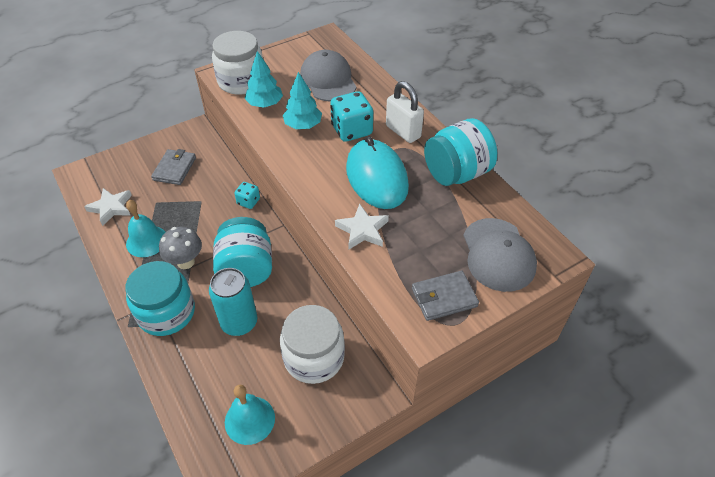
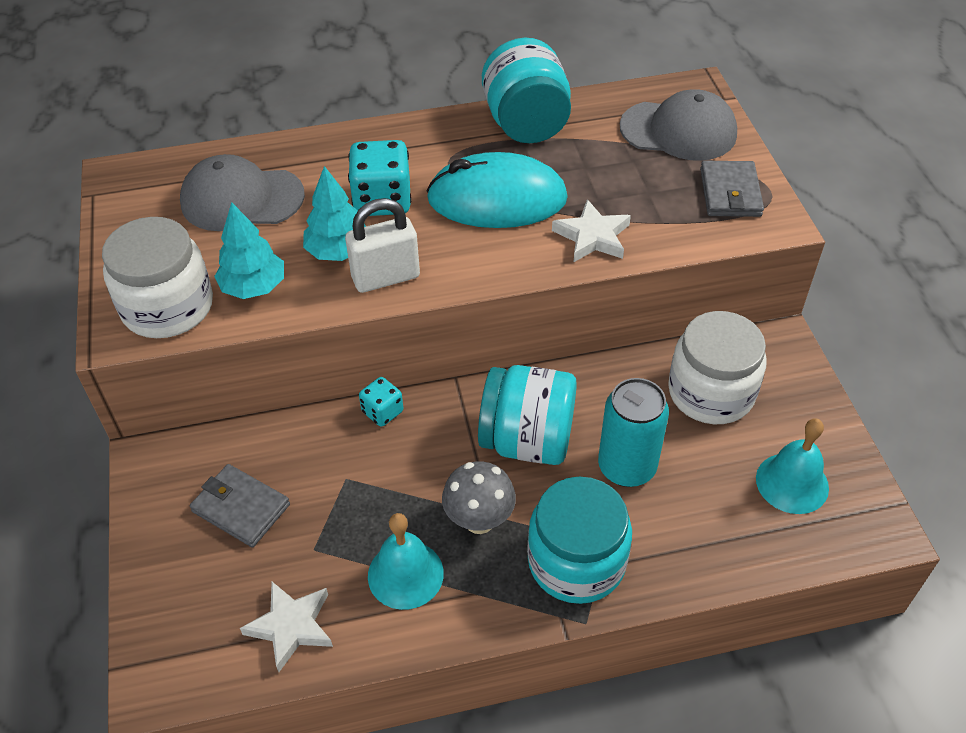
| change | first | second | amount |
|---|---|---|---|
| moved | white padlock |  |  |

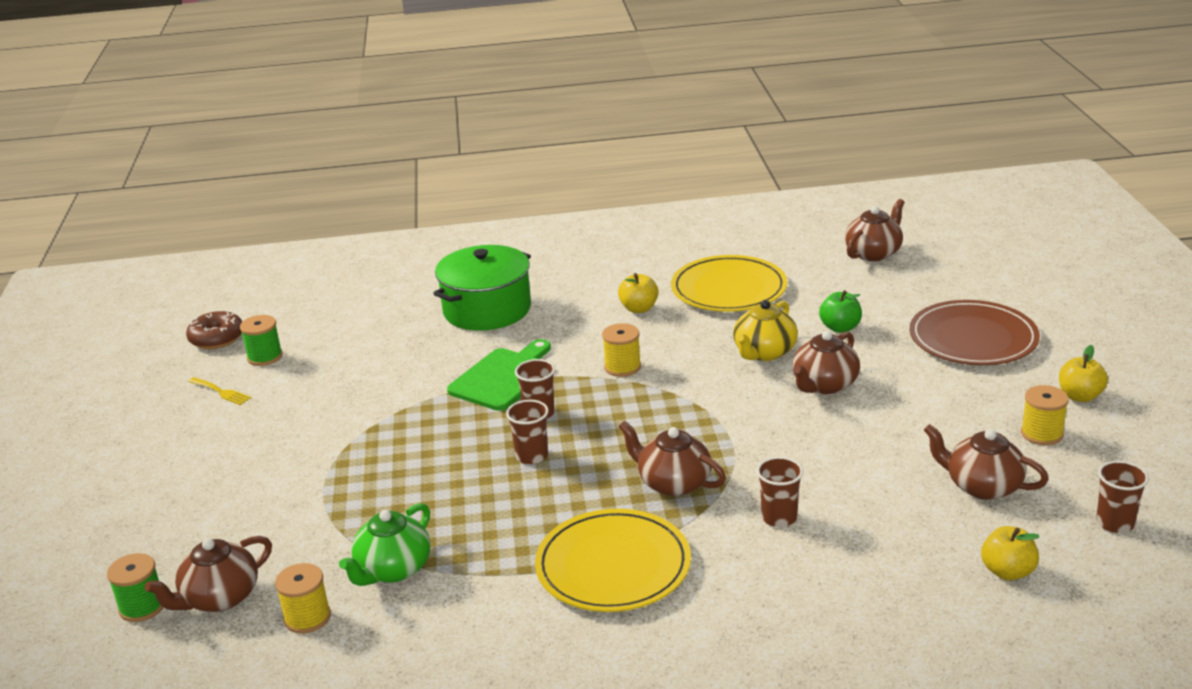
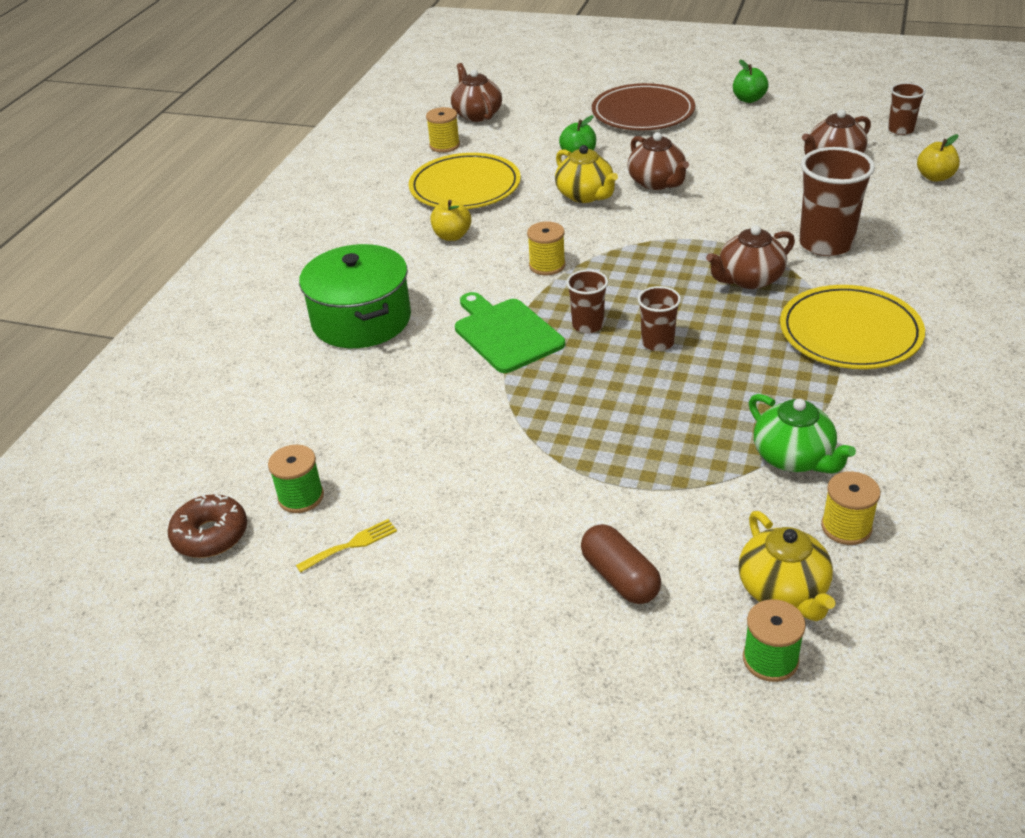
| change | first | second | amount |
|---|---|---|---|
| recoloured | brown teapot (1st from left) | yellow teapot (2nd from left) |  |
| resized | brown cup (3rd from left) |  | x1.81 |
| moved | yellow spool (3rd from left in the first image) | yellow spool (1st from left) |  |
| recoloured | yellow apple (3rd from left) | green apple (2nd from left) |  |
| added |  | brown capsule |  |

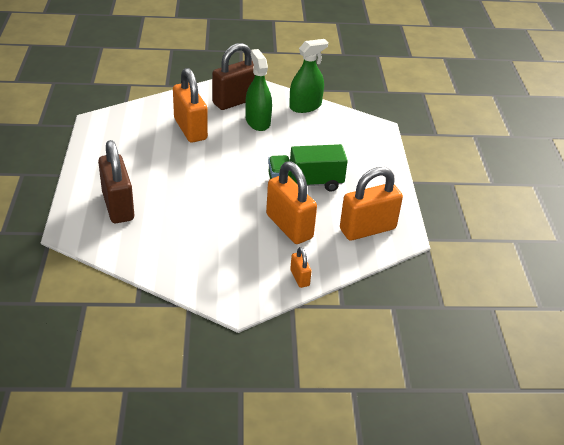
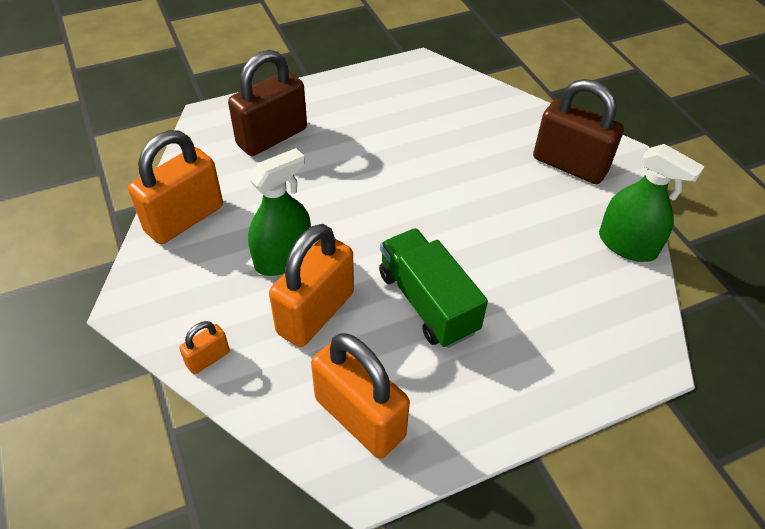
| change | first | second | amount |
|---|---|---|---|
| moved | orange padlock (1st from left) |  |  |
| moved | green spray bottle (1st from left) |  |  |

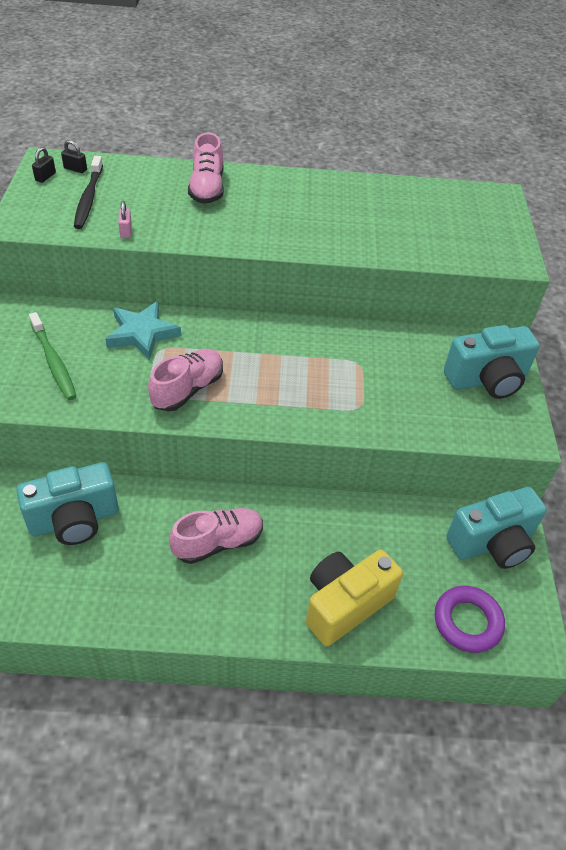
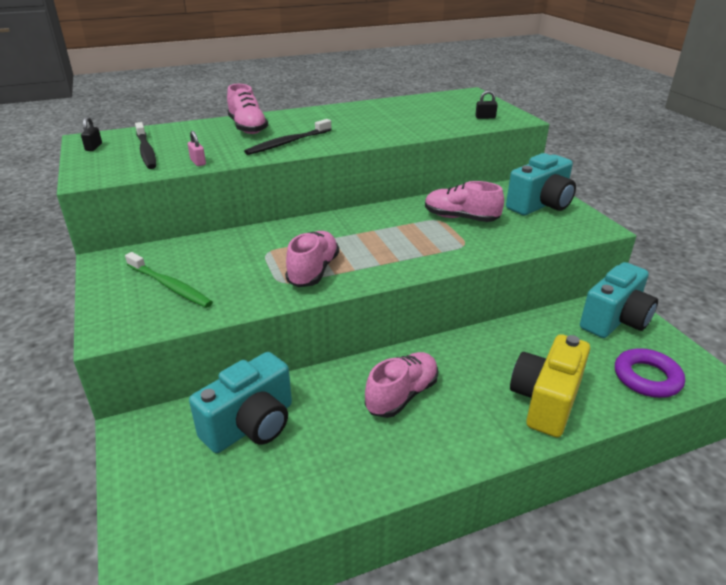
| change | first | second | amount |
|---|---|---|---|
| moved | black padlock (2nd from left) |  |  |
| removed | turquoise star |  |  |
| added |  | black toothbrush (2nd from left) |  |
| added |  | pink shoe (4th from left) |  |

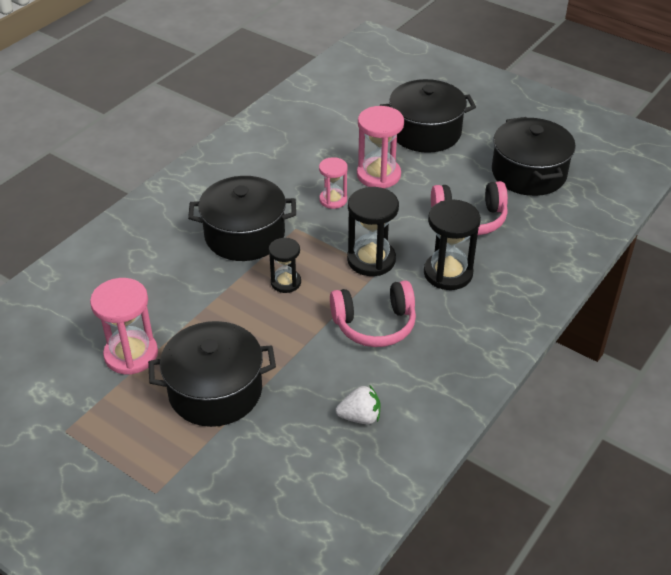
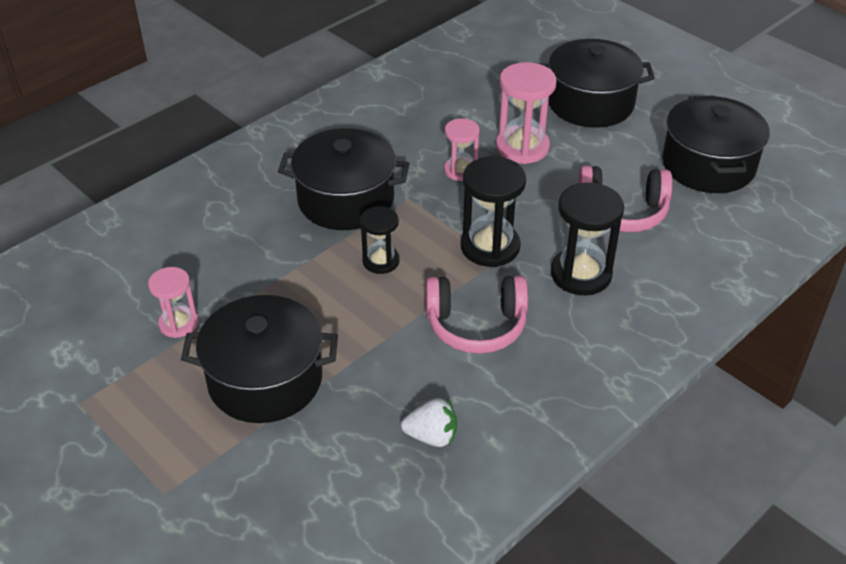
| change | first | second | amount |
|---|---|---|---|
| resized | pink hourglass (1st from left) |  | x0.61 |

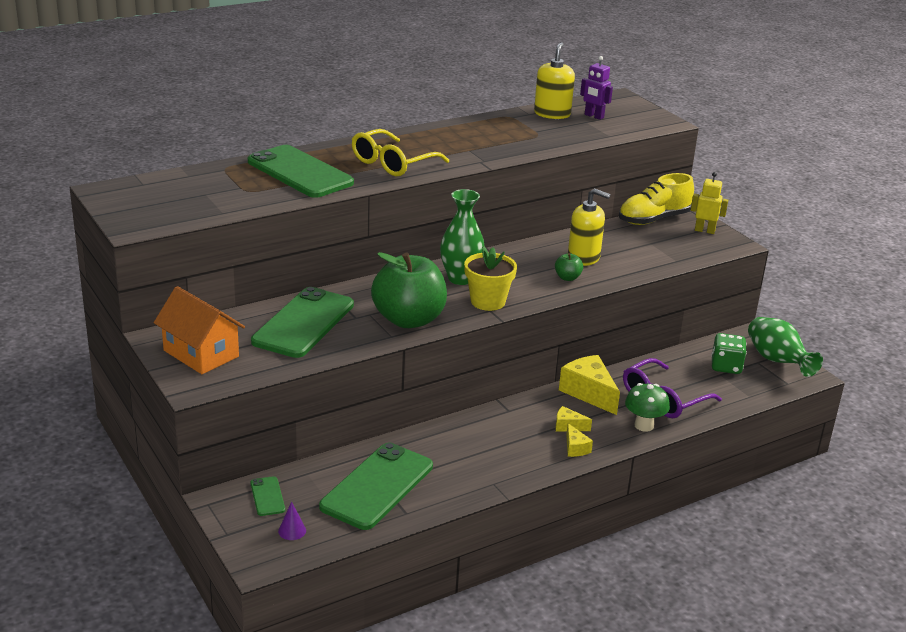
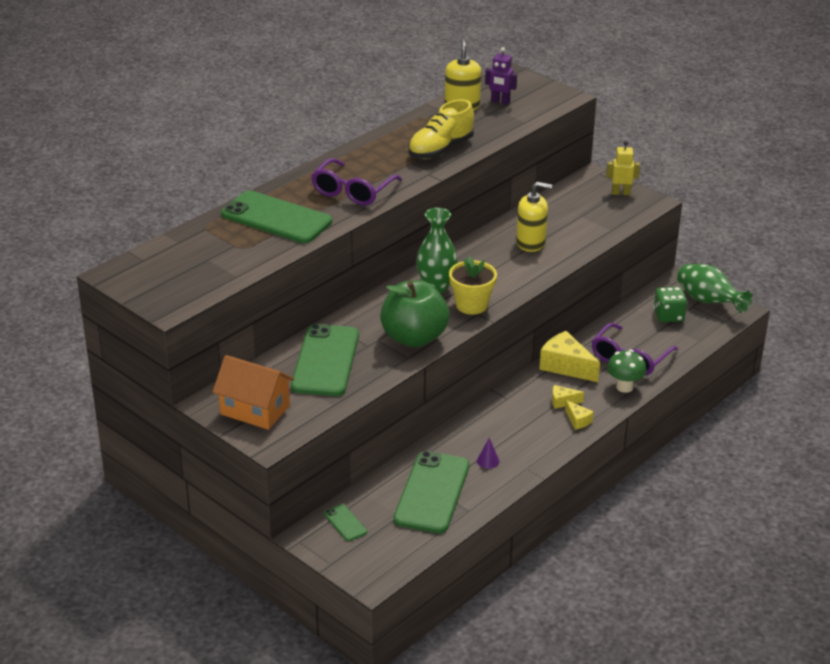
| change | first | second | amount |
|---|---|---|---|
| moved | purple cone |  |  |
| recoloured | yellow glasses | purple glasses (1st from left) |  |
| removed | green apple (2nd from left) |  |  |
| moved | yellow shoe |  |  |

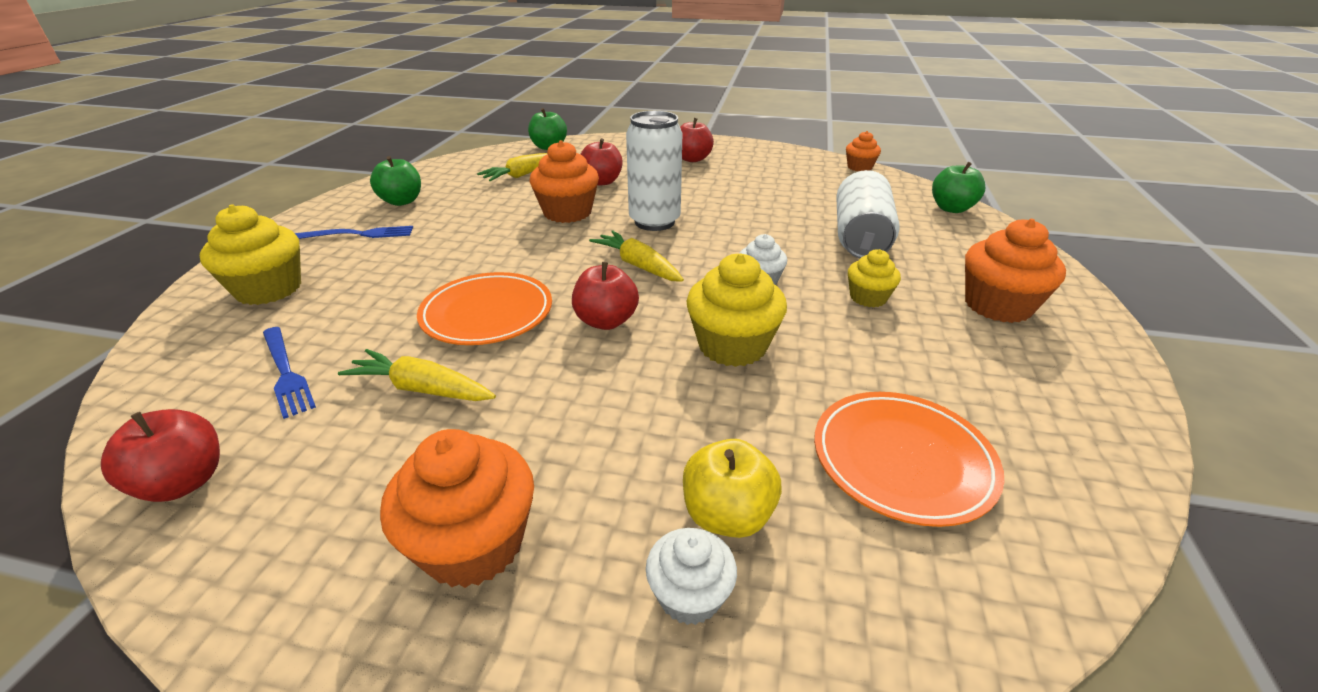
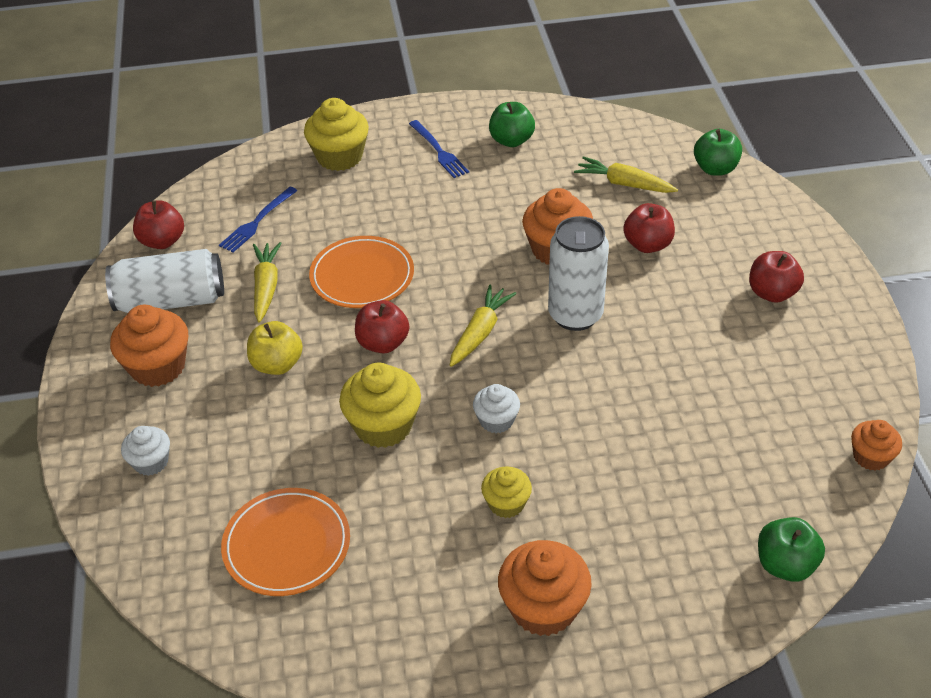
| change | first | second | amount |
|---|---|---|---|
| moved | yellow apple |  |  |
| moved | white can (2nd from left in the first image) | white can (1st from left) |  |

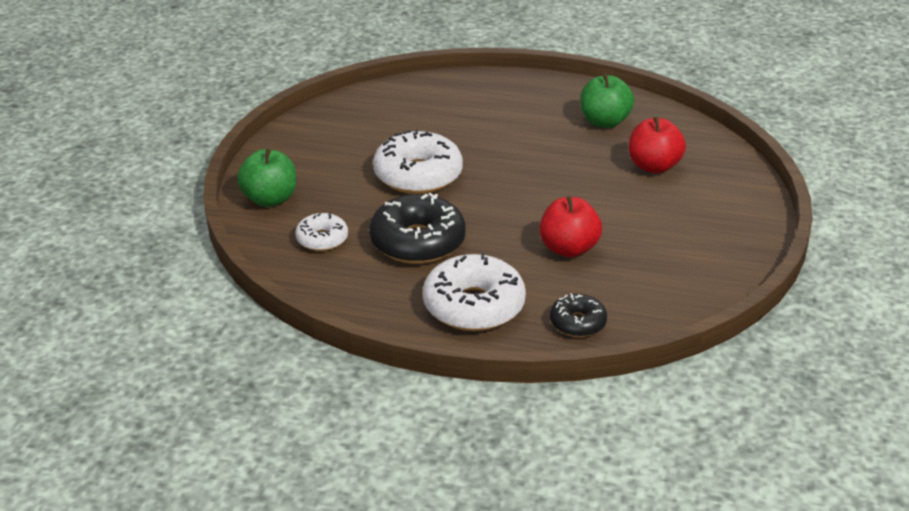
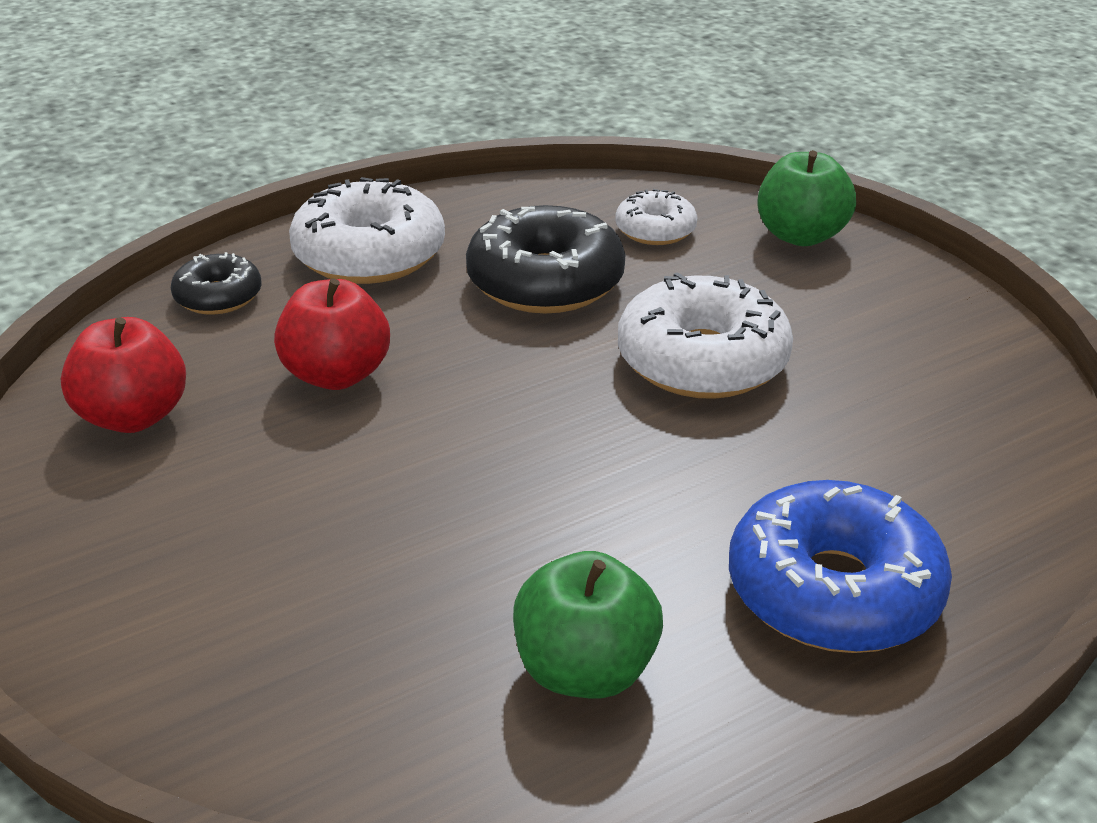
| change | first | second | amount |
|---|---|---|---|
| moved | red apple (2nd from left in the first image) | red apple (1st from left) |  |
| added |  | blue donut |  |

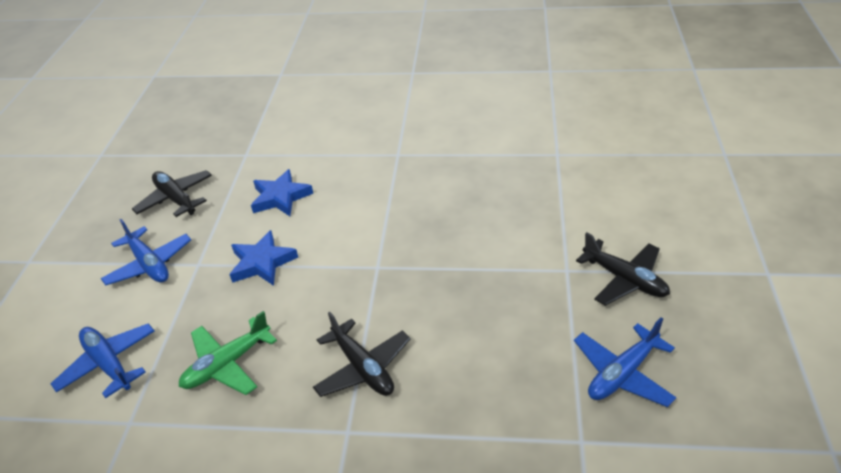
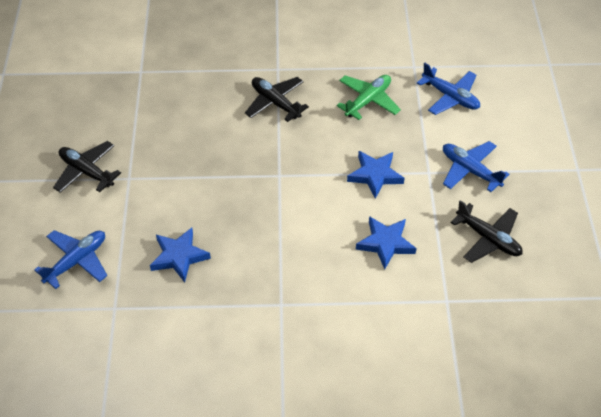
| change | first | second | amount |
|---|---|---|---|
| moved | blue plane (3rd from left in the first image) | blue plane (1st from left) |  |
| added |  | blue star (1st from left) |  |

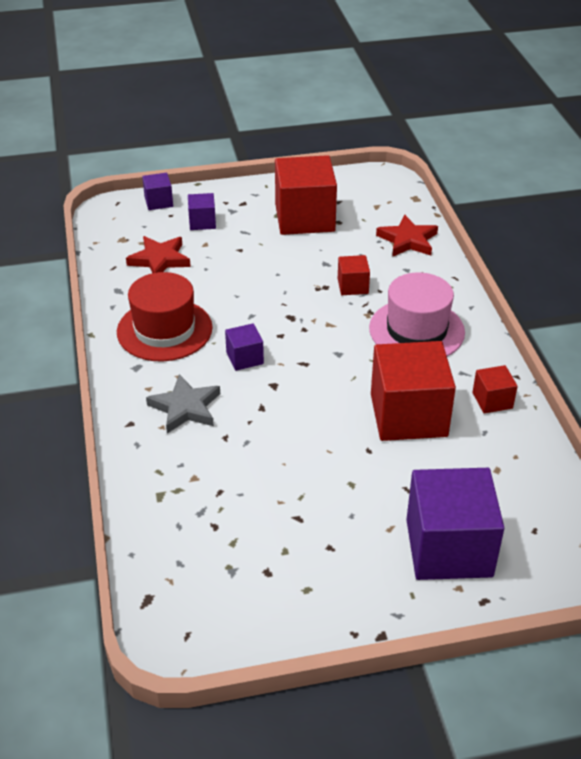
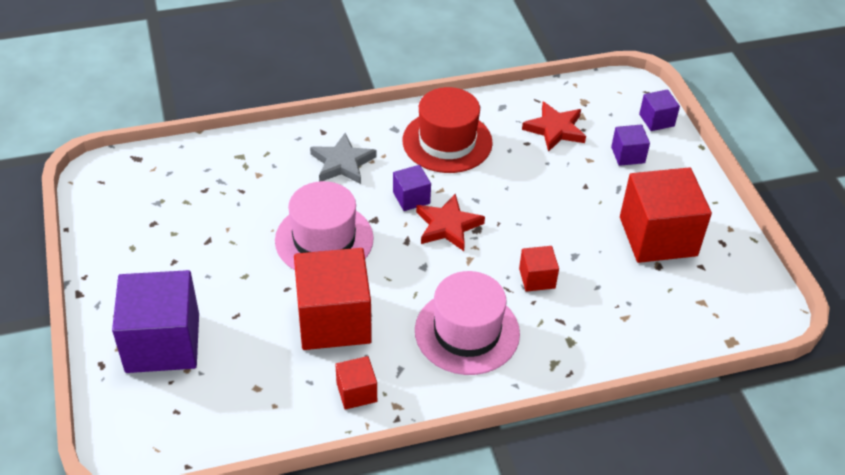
| change | first | second | amount |
|---|---|---|---|
| moved | red star (2nd from left in the first image) | red star (1st from left) |  |
| added |  | pink hat (1st from left) |  |

